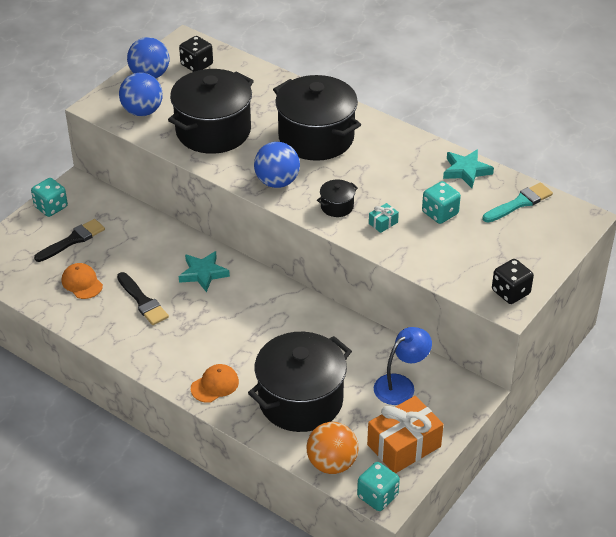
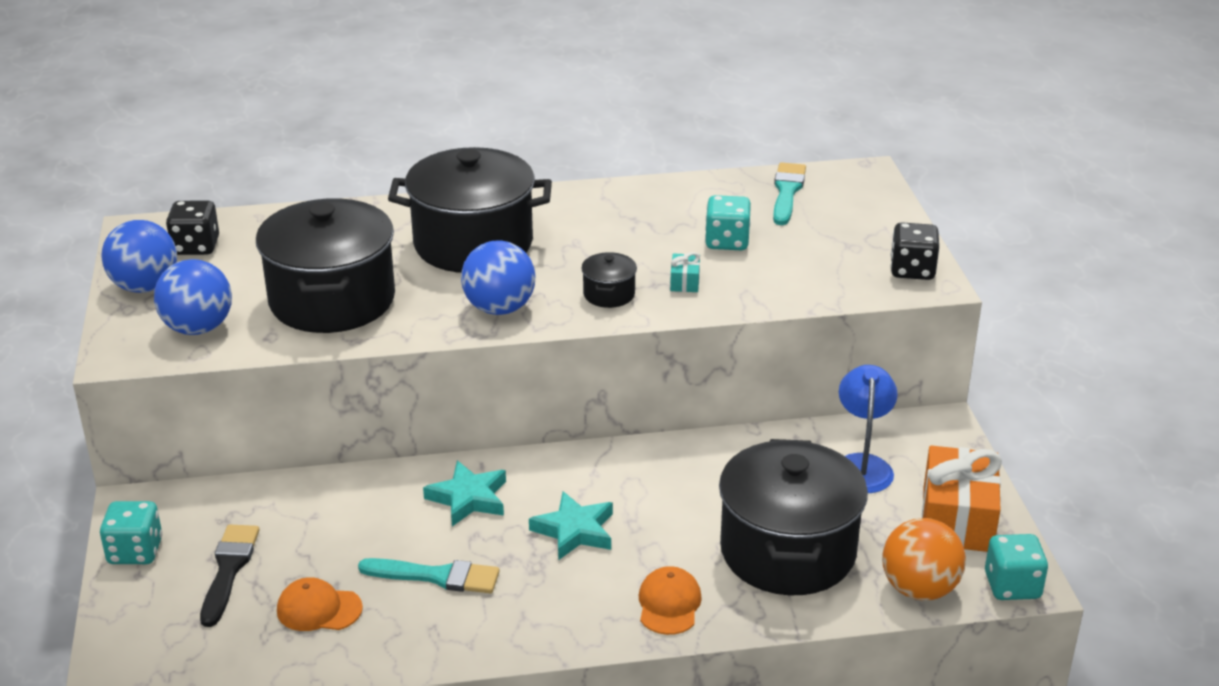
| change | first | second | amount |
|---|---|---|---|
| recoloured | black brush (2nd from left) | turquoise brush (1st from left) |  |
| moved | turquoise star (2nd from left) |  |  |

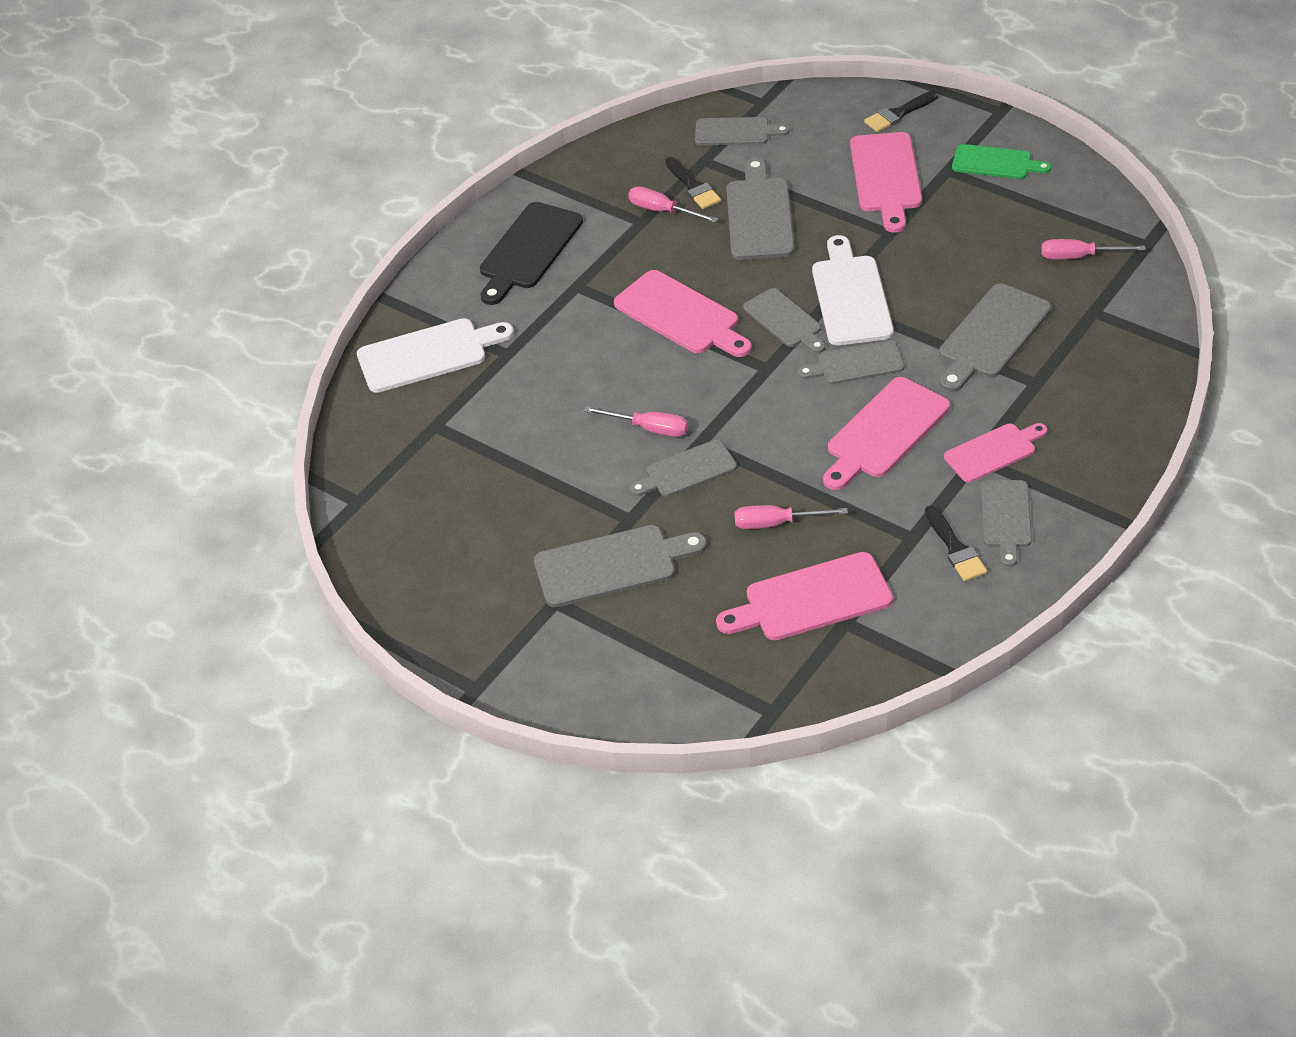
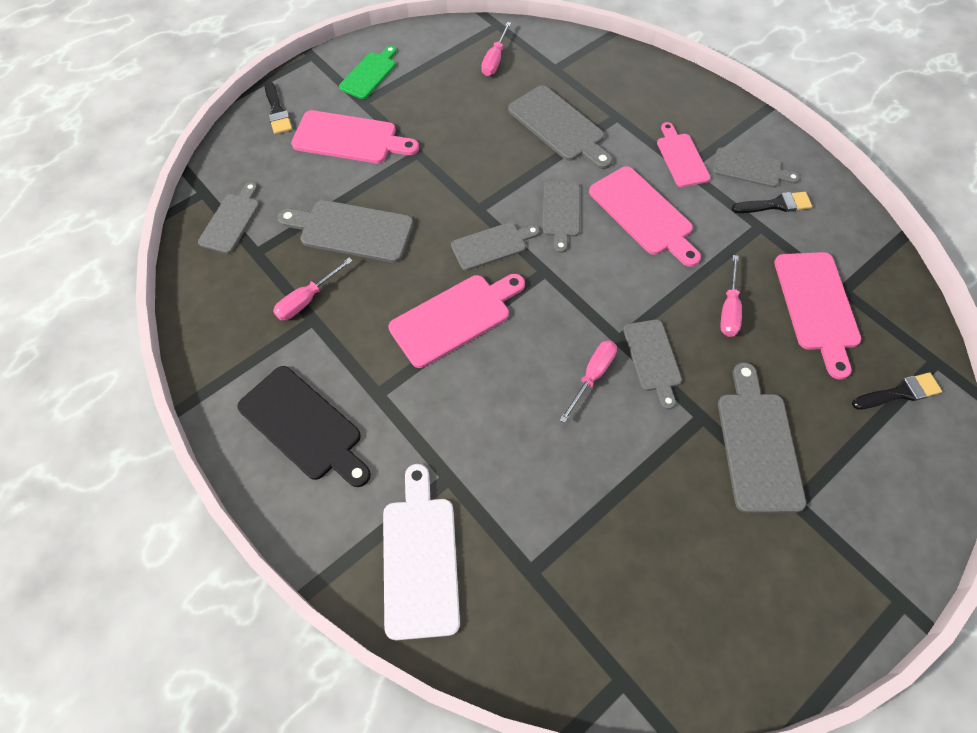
| change | first | second | amount |
|---|---|---|---|
| moved | black brush (1st from left in the first image) | black brush (3rd from left) |  |
| removed | white cutting board (2nd from left) |  |  |

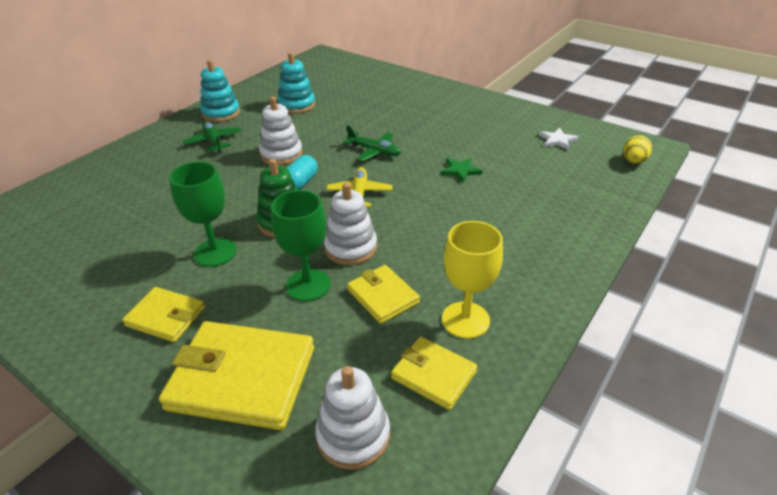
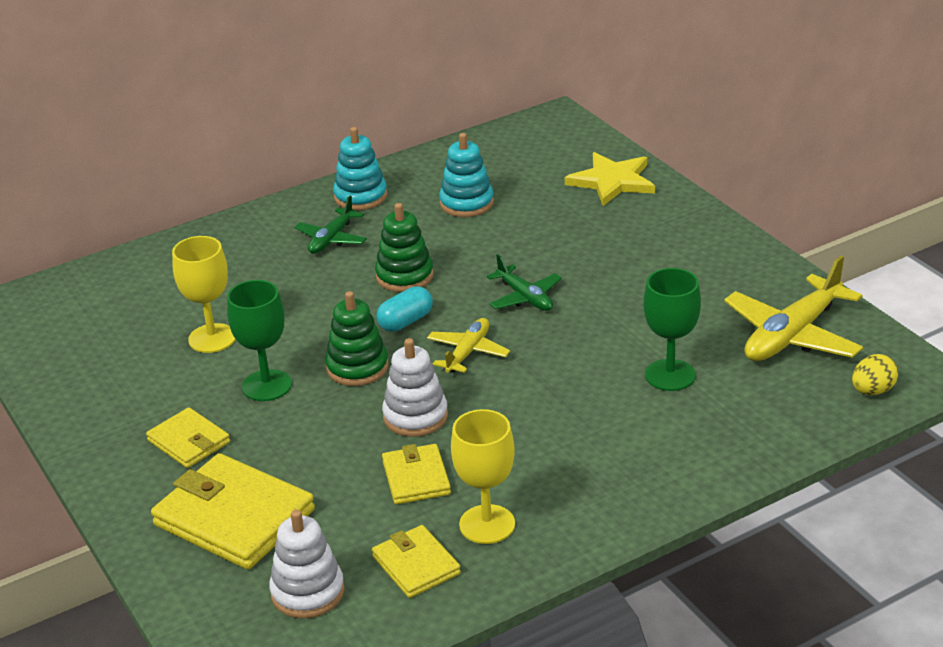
| change | first | second | amount |
|---|---|---|---|
| turned | green plane (1st from left) |  | 150 degrees counterclockwise |
| recoloured | white stacking toy (1st from left) | green stacking toy (2nd from left) |  |
| moved | green goblet (2nd from left) |  |  |
| removed | green star |  |  |
| replaced | white star | yellow plane (2nd from left) |  |
| added |  | yellow goblet (1st from left) |  |
| added |  | yellow star |  |

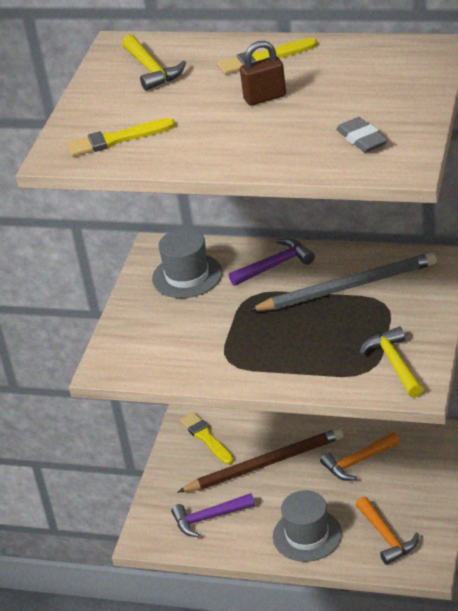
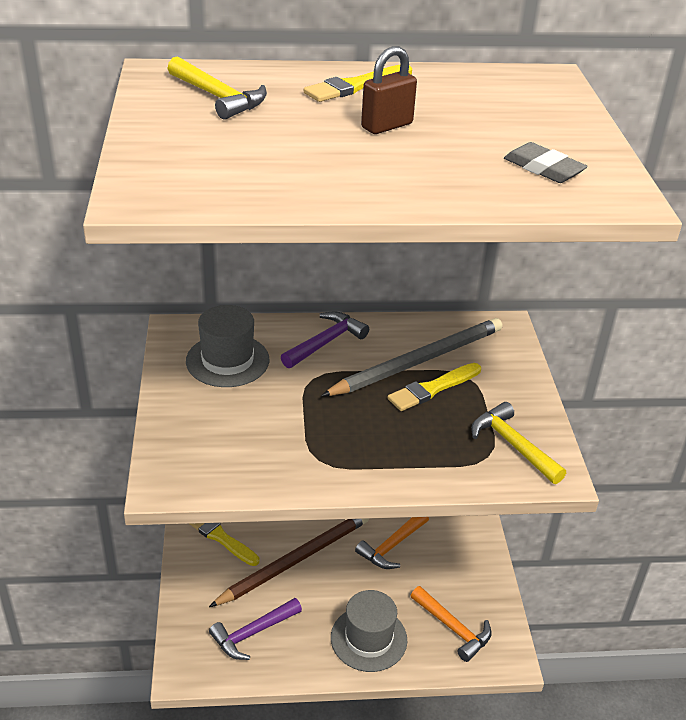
| change | first | second | amount |
|---|---|---|---|
| moved | yellow brush (1st from left in the first image) | yellow brush (3rd from left) |  |

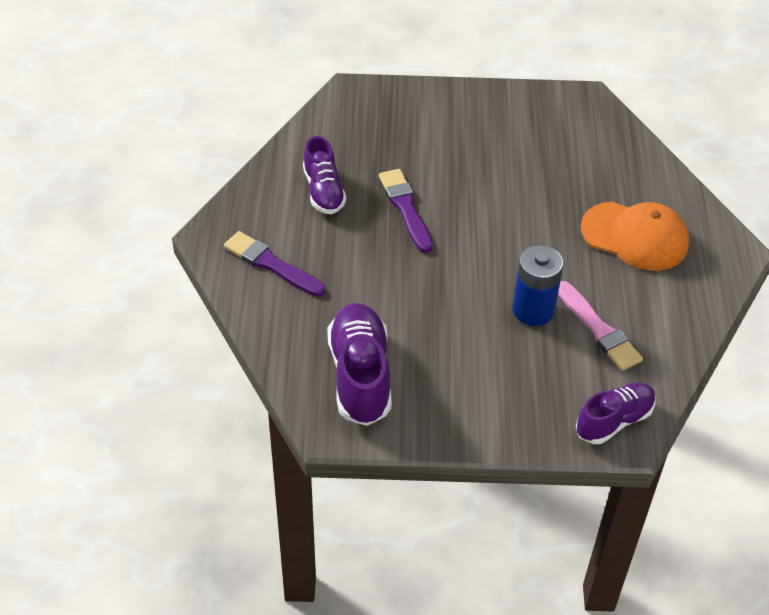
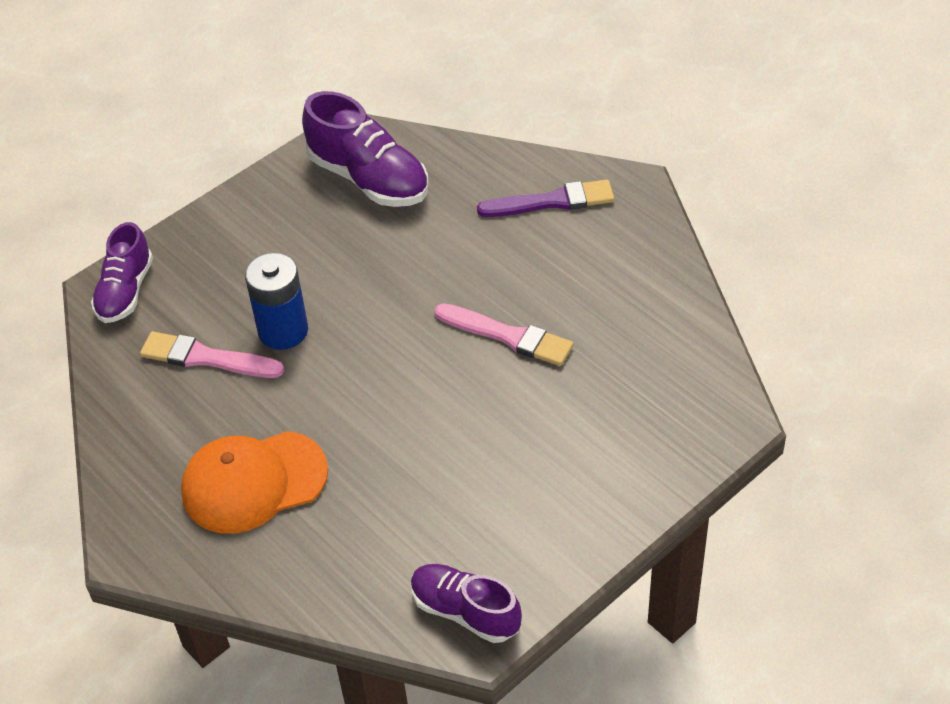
| change | first | second | amount |
|---|---|---|---|
| moved | purple shoe (1st from left in the first image) | purple shoe (3rd from left) |  |
| recoloured | purple brush (2nd from left) | pink brush (2nd from left) |  |

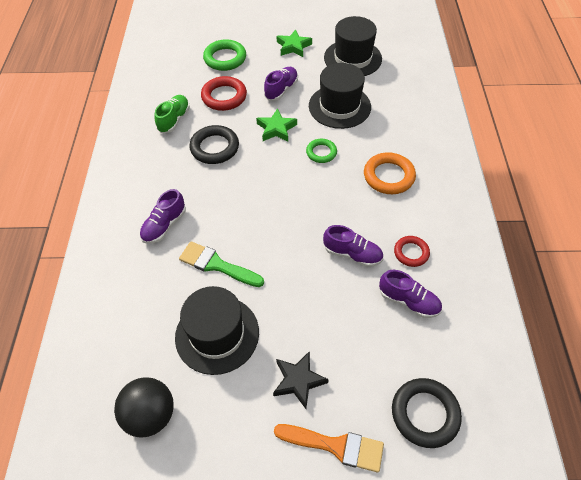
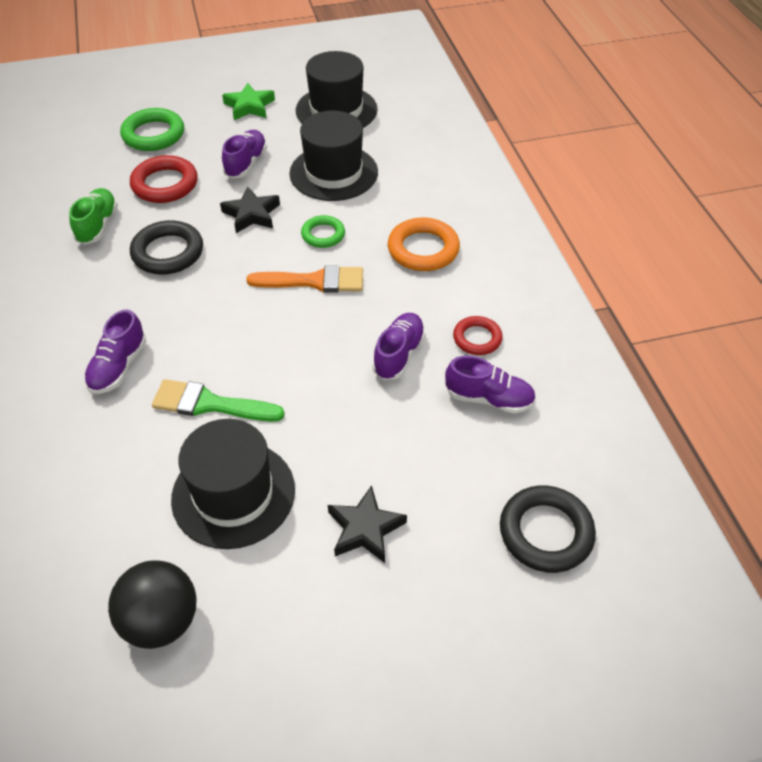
| change | first | second | amount |
|---|---|---|---|
| recoloured | green star (1st from left) | black star (1st from left) |  |
| moved | orange brush |  |  |
| turned | purple shoe (3rd from left) |  | 75 degrees counterclockwise |

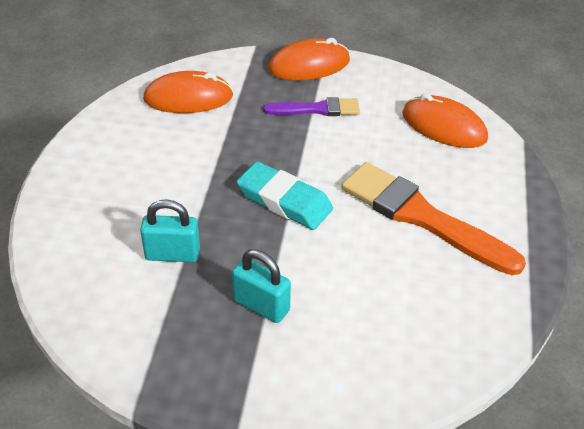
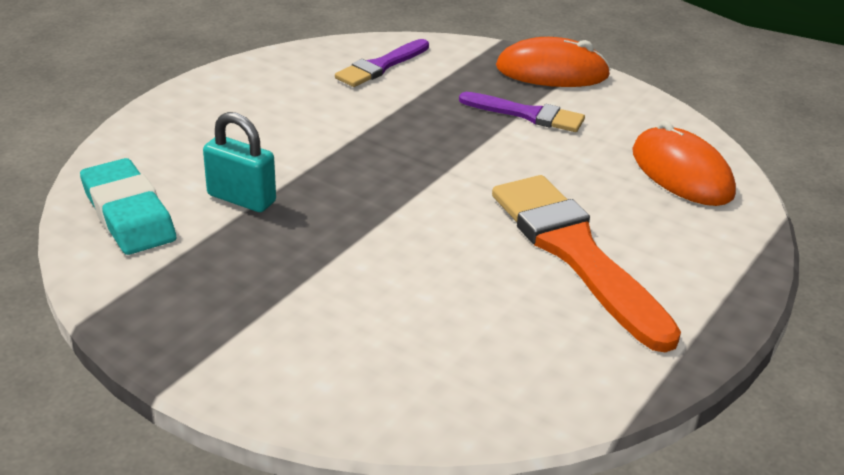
| change | first | second | amount |
|---|---|---|---|
| replaced | orange mouse (1st from left) | purple brush (1st from left) |  |
| removed | turquoise padlock (2nd from left) |  |  |
| moved | turquoise eraser |  |  |

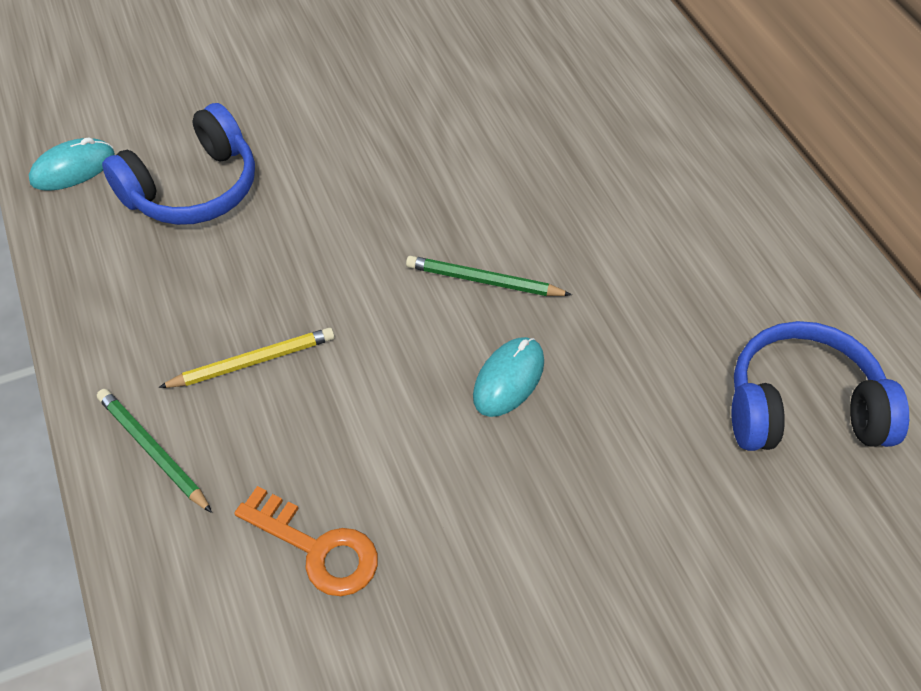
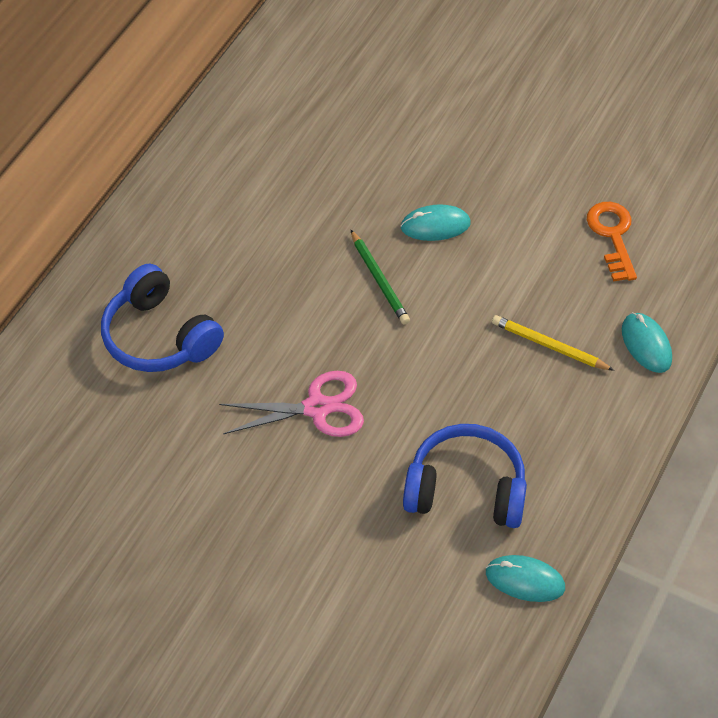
| change | first | second | amount |
|---|---|---|---|
| replaced | green pencil (1st from left) | turquoise mouse (3rd from left) |  |
| moved | blue headphones (2nd from left in the first image) | blue headphones (1st from left) |  |
| added |  | pink scissors |  |

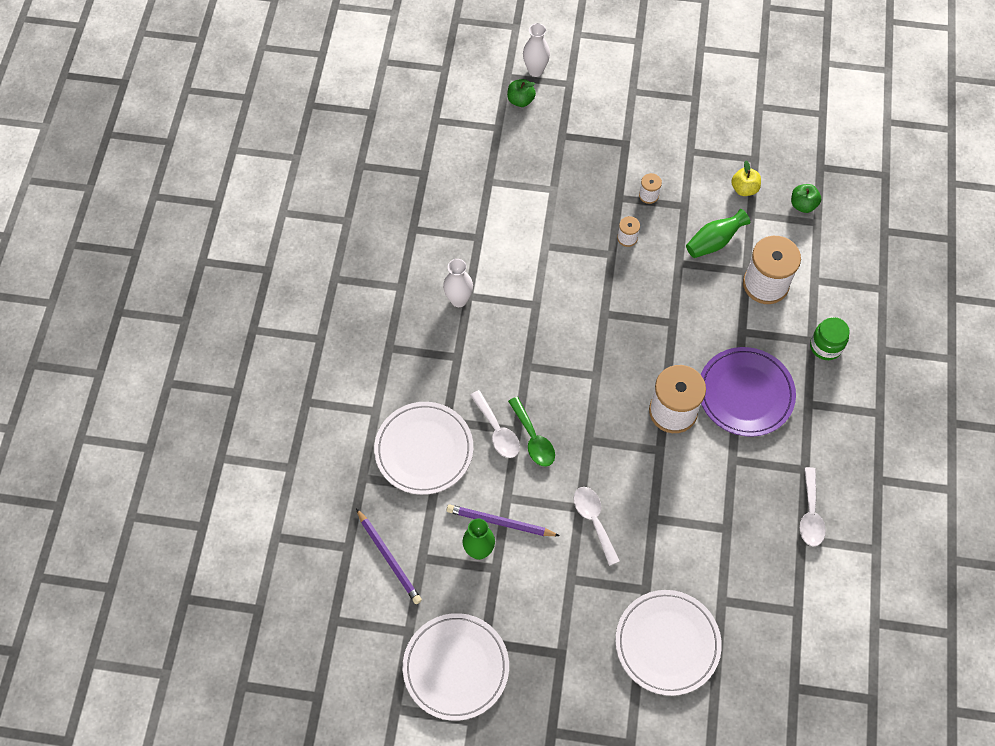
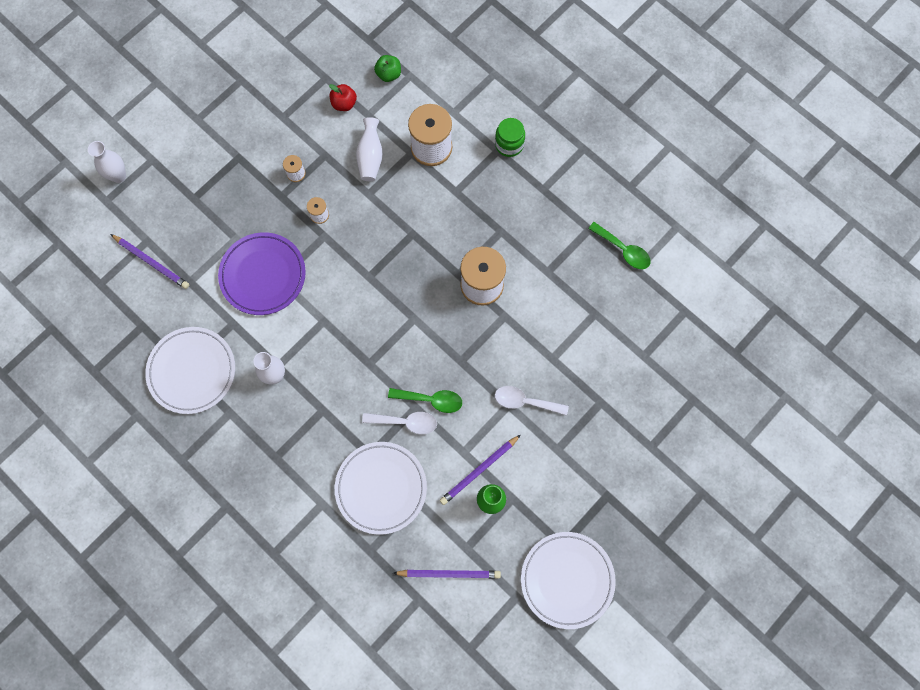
| change | first | second | amount |
|---|---|---|---|
| removed | green apple (1st from left) |  |  |
| moved | white plate (3rd from left in the first image) | white plate (1st from left) |  |
| recoloured | green vase (2nd from left) | white vase (3rd from left) |  |
| moved | purple plate |  |  |
| recoloured | yellow apple | red apple |  |
| recoloured | white spoon (3rd from left) | green spoon (2nd from left) |  |
| added |  | purple pencil (1st from left) |  |

